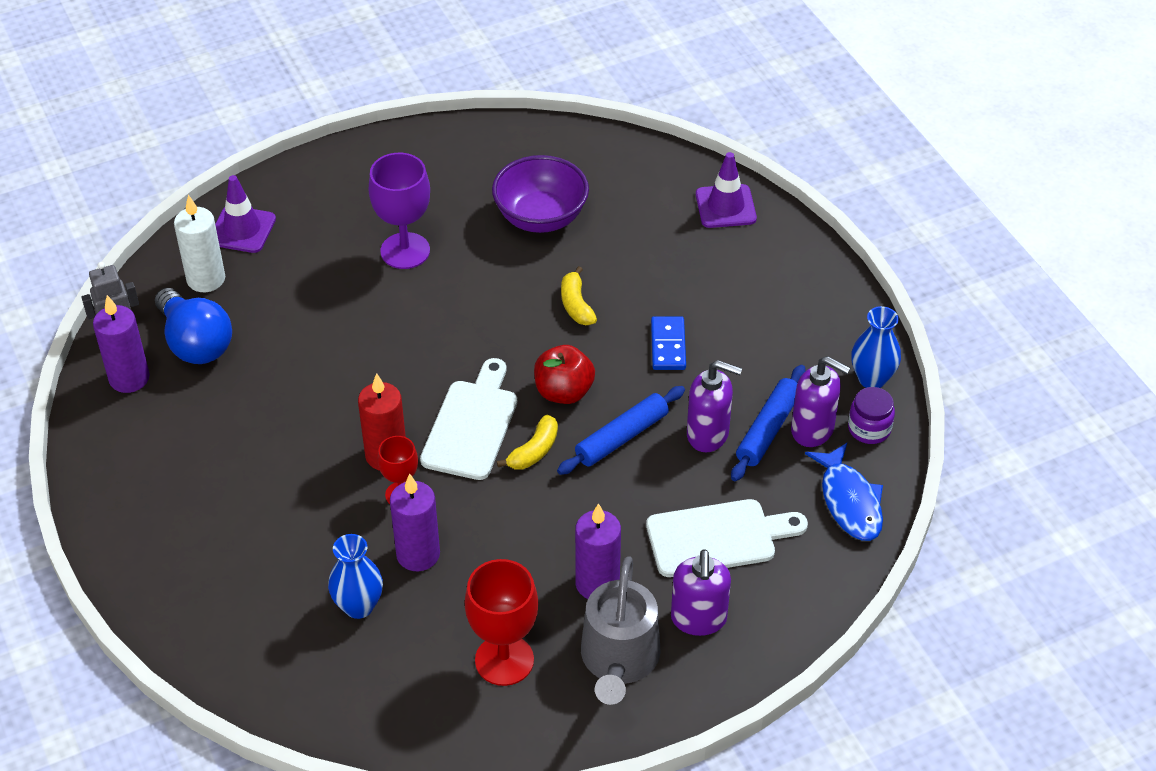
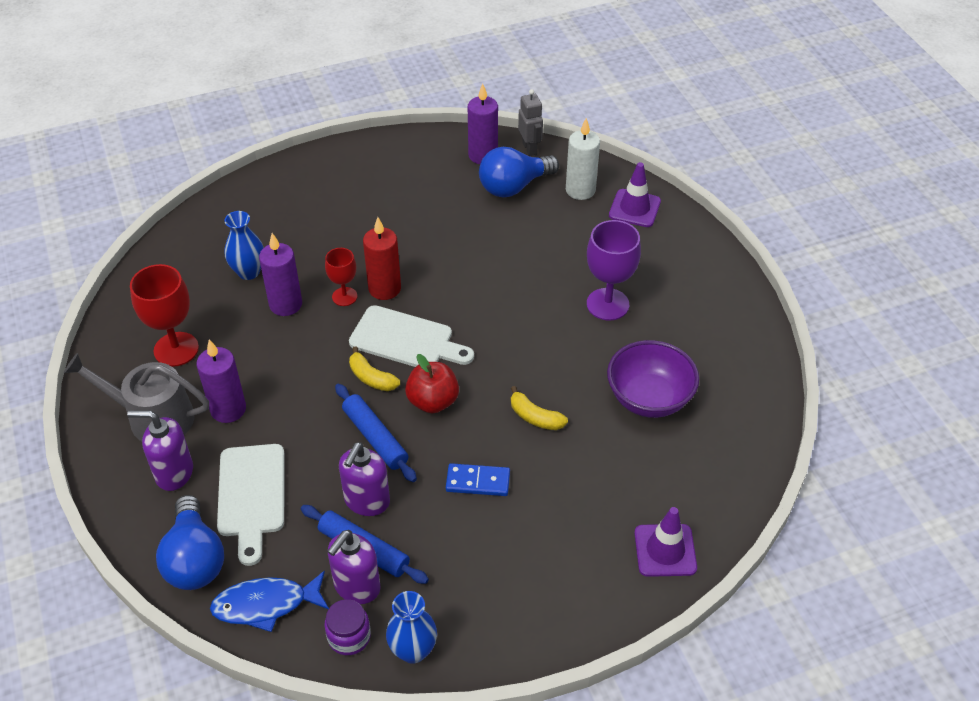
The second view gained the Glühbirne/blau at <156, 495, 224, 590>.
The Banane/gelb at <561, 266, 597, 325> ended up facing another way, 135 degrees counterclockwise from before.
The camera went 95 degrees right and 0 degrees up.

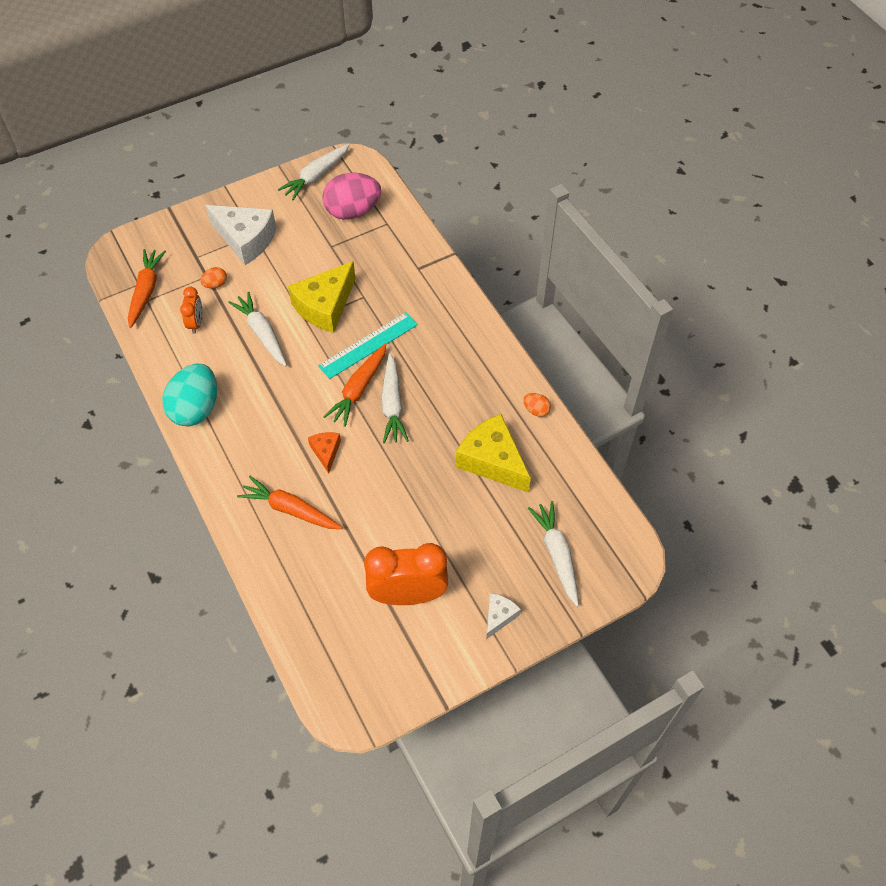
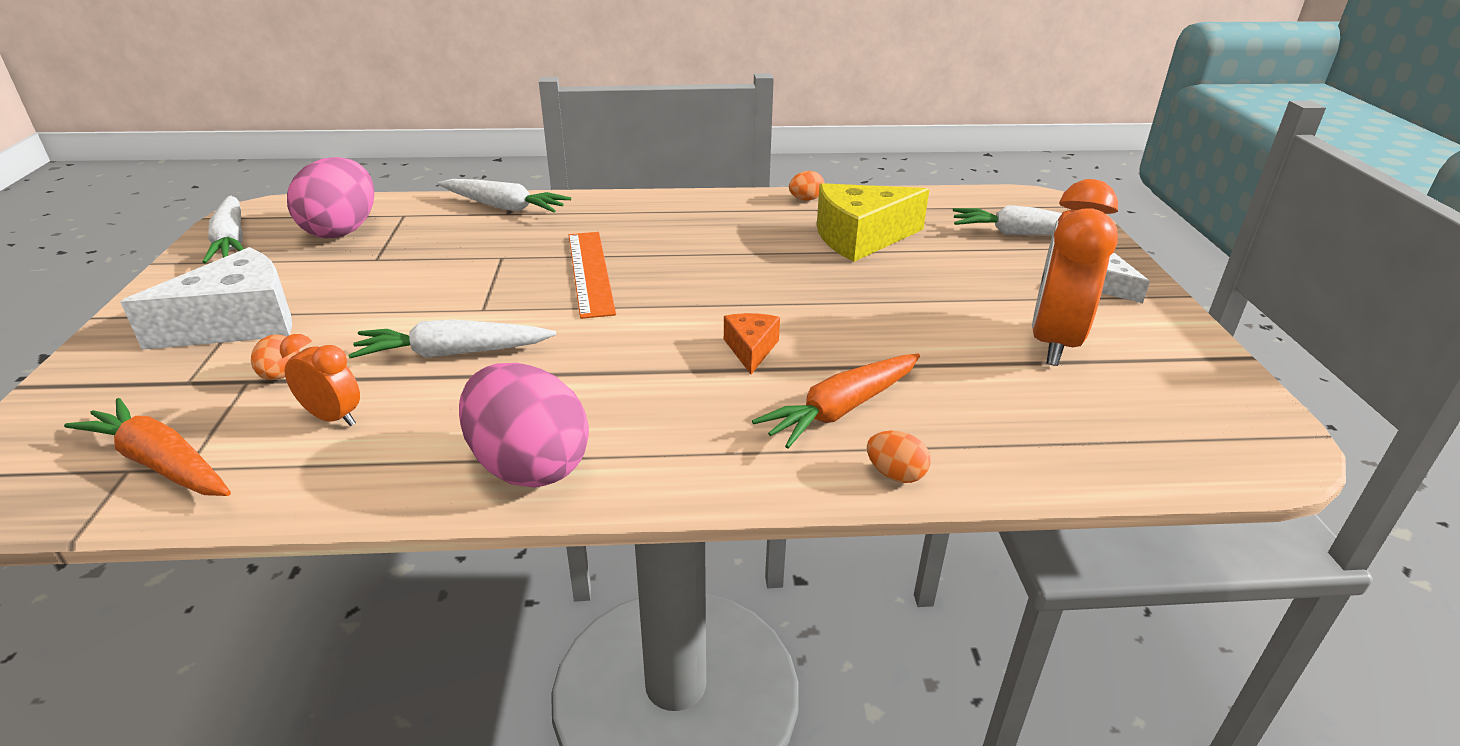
The second view lost the Käse/gelb at <288, 261, 356, 333>.
The second view lost the Karotte/orange at <323, 344, 386, 427>.
The second view gained the Ei/orange at <867, 431, 930, 483>.
The Karotte/weiß ended up elsewhere, having gone from <381, 353, 409, 443> to <438, 179, 571, 213>.
What was the Ei/türkis at <162, 364, 217, 426> turned into the Ei/rosa at <459, 363, 589, 488>.
What was the Lineal/türkis at <318, 312, 418, 379> turned into the Lineal/orange at <569, 232, 616, 319>.
The Käse/orange at <308, 432, 341, 473> ended up facing another way, 75 degrees clockwise from before.
The camera went 65 degrees left and 25 degrees down.

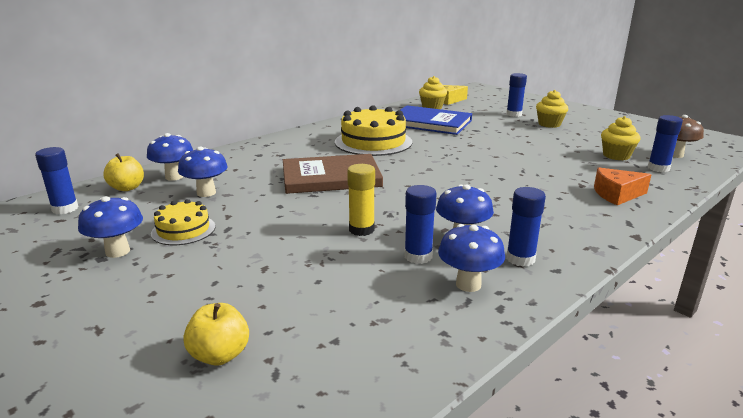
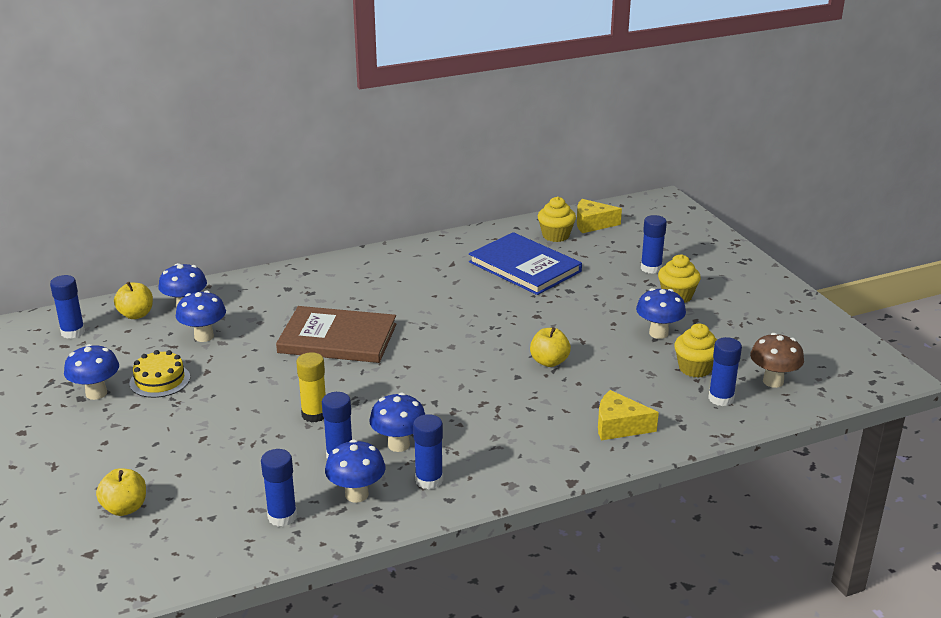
The second view lost the Kuchen/gelb at <335, 105, 412, 156>.
The second view gained the Klebestift/blau at <261, 449, 297, 527>.
The second view gained the Apfel/gelb at <530, 327, 571, 367>.
The second view gained the Pilz/blau at <636, 288, 686, 339>.
What was the Käse/orange at <594, 167, 652, 205> turned into the Käse/gelb at <598, 390, 659, 440>.
The camera went 20 degrees right and 5 degrees up.

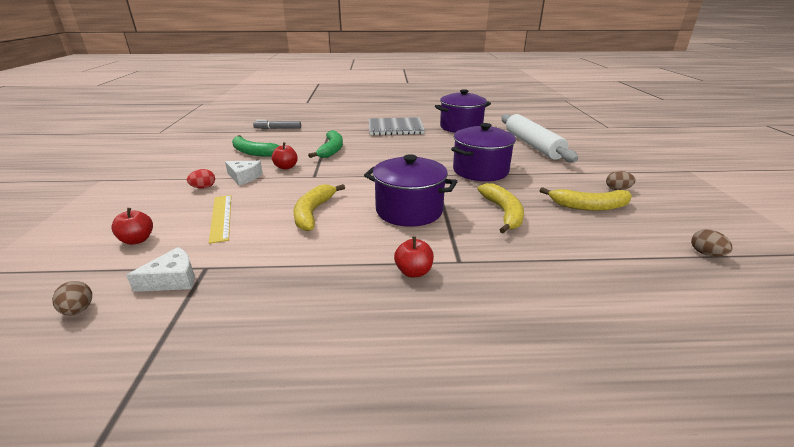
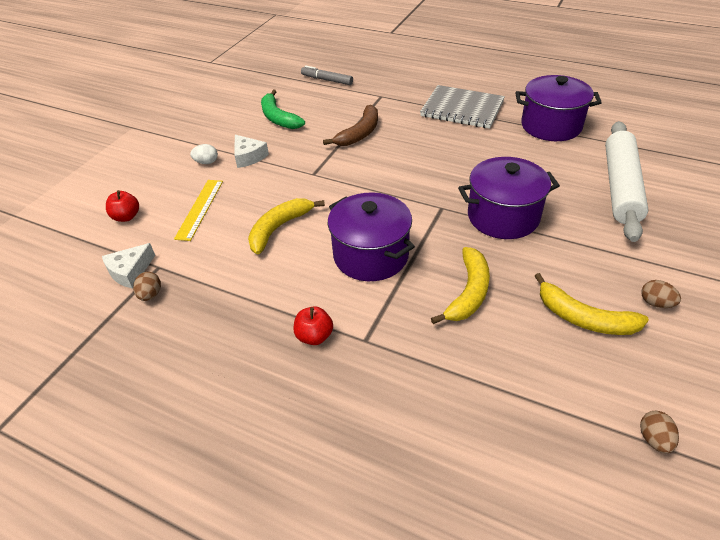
The second view lost the Apfel/rot at <272, 142, 298, 170>.
The Ei/braun ended up elsewhere, having gone from <52, 281, 92, 315> to <133, 272, 161, 301>.
What was the Ei/rot at <187, 169, 215, 188> turned into the Ei/weiß at <190, 144, 218, 164>.
What was the Banane/grün at <308, 130, 343, 158> turned into the Banane/braun at <323, 105, 378, 146>.
The Käse/weiß at <126, 247, 195, 292> ended up facing another way, 135 degrees clockwise from before.
The camera went 30 degrees right and 15 degrees up.

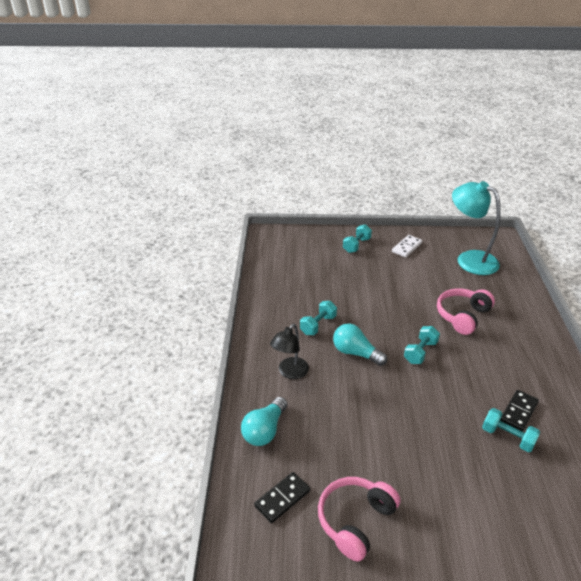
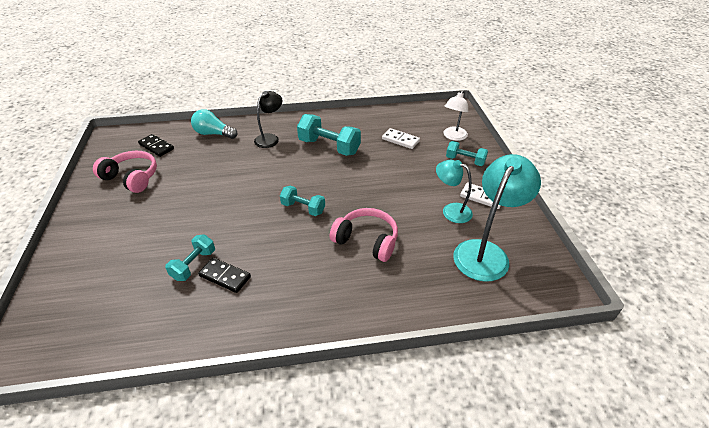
The second view lost the Glühbirne/türkis at <333, 323, 387, 366>.
The second view gained the Dominostein/weiß at <382, 128, 420, 149>.
The second view gained the Lampe/türkis at <436, 160, 473, 223>.
The second view gained the Lampe/weiß at <444, 90, 468, 141>.
The Lampe/schwarz at <270, 324, 309, 379> ended up facing another way, 105 degrees clockwise from before.
The size of the Hantel/türkis at <300, 301, 337, 335> changed by a factor of 1.64.
The camera went 80 degrees right and 5 degrees up.

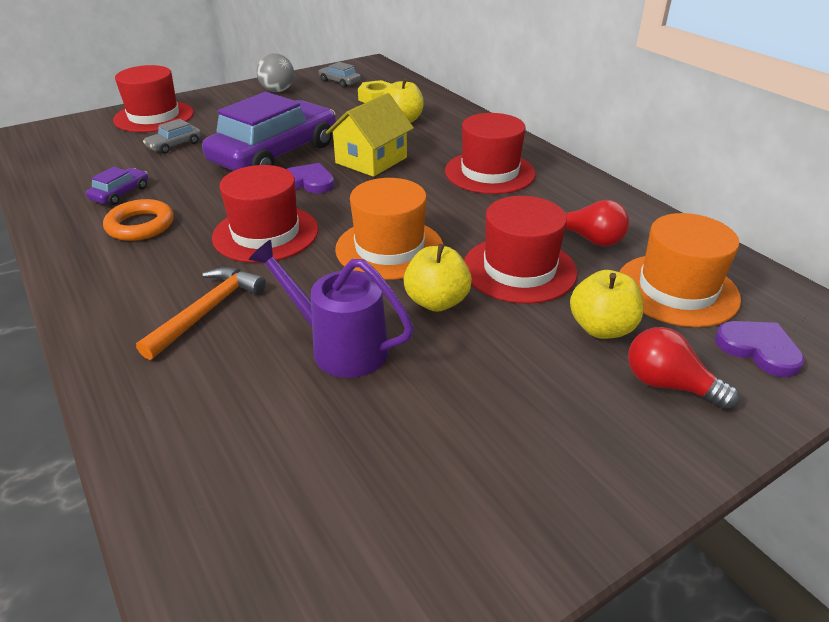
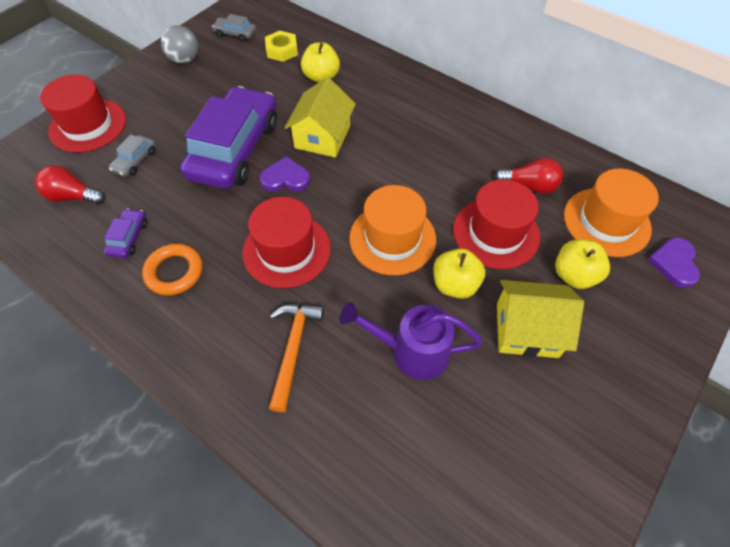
The second view lost the Hut/rot at <445, 113, 536, 194>.
The second view gained the Haus/gelb at <497, 280, 584, 358>.
The Glühbirne/rot ended up elsewhere, having gone from <628, 327, 739, 409> to <35, 165, 105, 204>.
The Herz/lila at <715, 321, 804, 377> ended up facing another way, 105 degrees counterclockwise from before.
The camera went 20 degrees left and 20 degrees up.

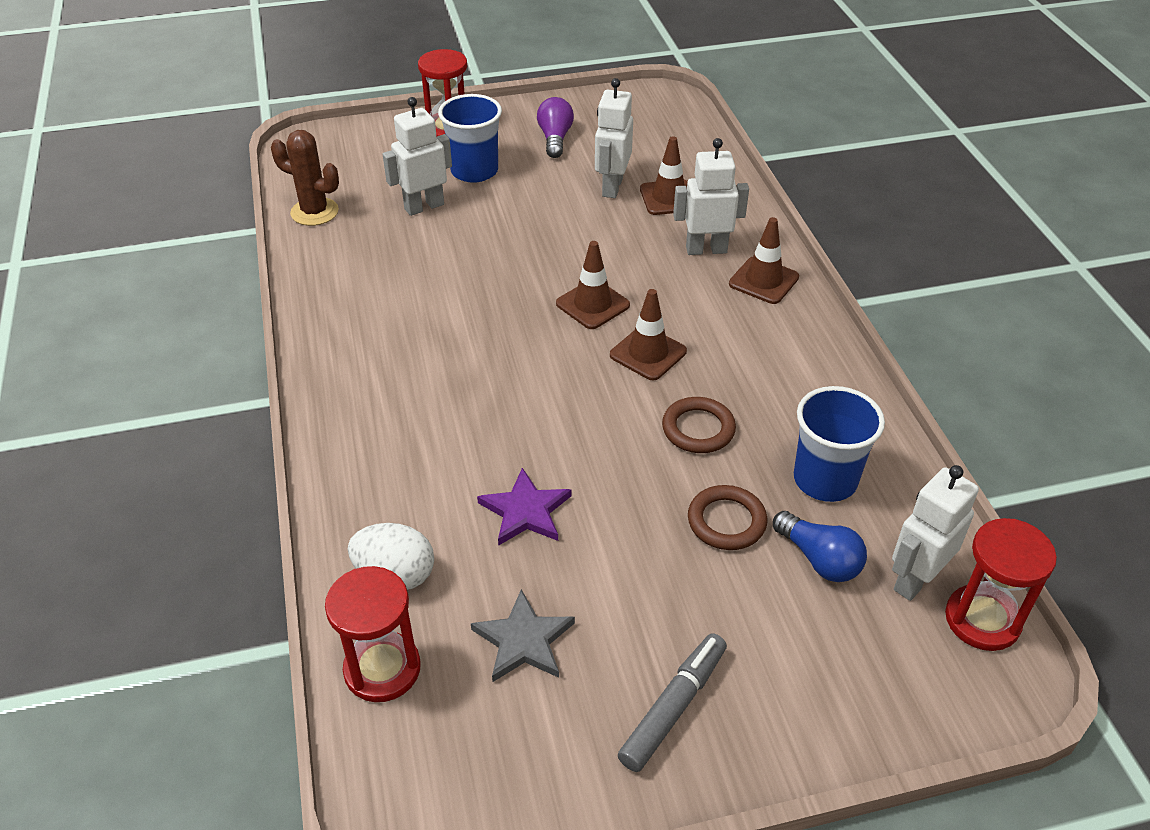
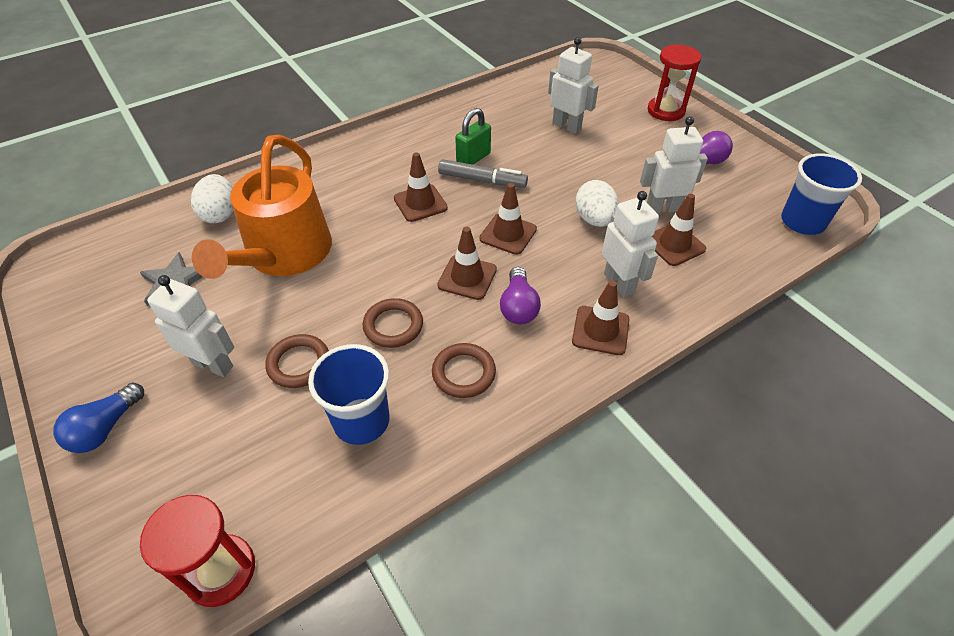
The second view lost the Kaktus/braun at <271, 130, 339, 226>.
The second view lost the Sanduhr/rot at <325, 566, 421, 702>.
The second view gained the Leitkegel/braun at <394, 152, 448, 222>.
The second view gained the Ring/braun at <432, 343, 496, 398>.
The second view gained the Vorhängeschloss/grün at <455, 108, 491, 164>.
The second view gained the Glühbirne/lila at <500, 267, 541, 324>.
The second view gained the Ei/weiß at <575, 180, 619, 227>.
The Becher/blau ended up elsewhere, having gone from <438, 94, 502, 183> to <781, 153, 862, 235>.
The Filzstift/grau ended up elsewhere, having gone from <618, 633, 727, 772> to <438, 159, 528, 188>.
The Glühbirne/blau ended up elsewhere, having gone from <773, 511, 867, 582> to <53, 383, 144, 453>.
The Roboter/weiß ended up elsewhere, having gone from <892, 465, 979, 601> to <147, 275, 234, 377>.
Where the Stern/lila stood at <477, 468, 571, 546>, the Gießkanne/orange came to stand at <192, 135, 332, 279>.
The camera went 70 degrees right and 5 degrees up.

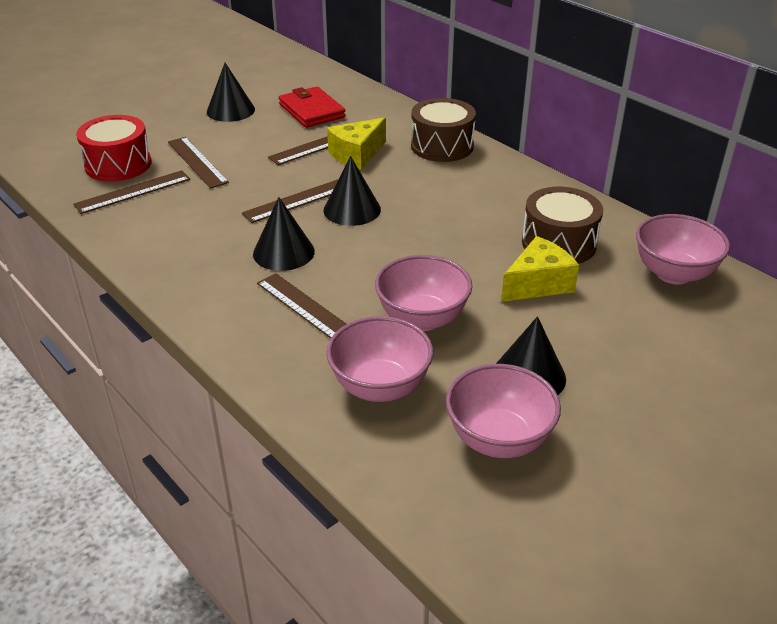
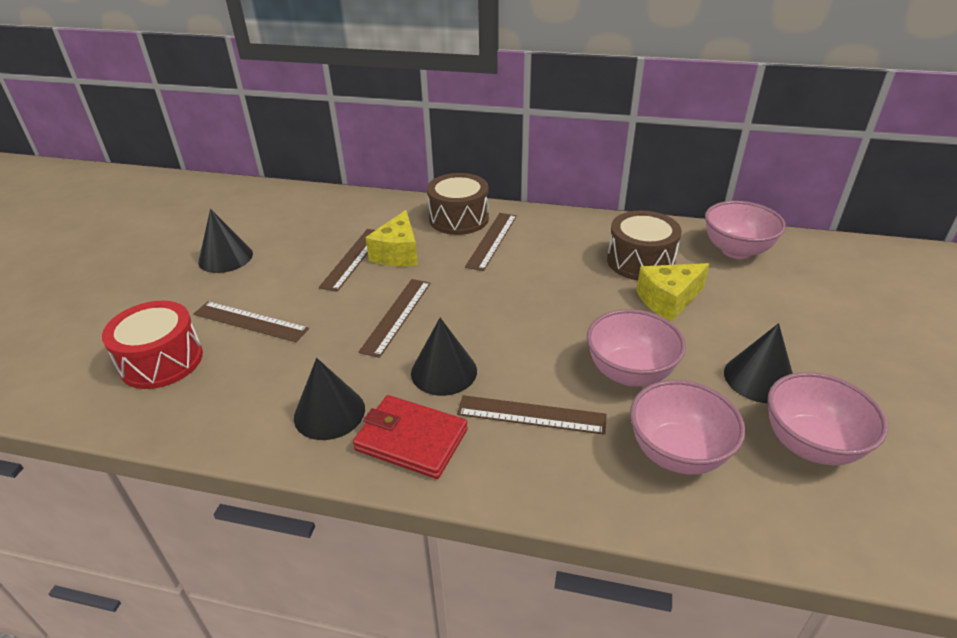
The Lineal/braun ended up elsewhere, having gone from <73, 170, 190, 214> to <465, 213, 517, 271>.
The Geldbörse/rot ended up elsewhere, having gone from <279, 86, 346, 128> to <353, 395, 468, 479>.
The Kegel/schwarz ended up elsewhere, having gone from <323, 156, 381, 226> to <294, 358, 365, 440>.
The Käse/gelb at <501, 236, 579, 302> ended up facing another way, 135 degrees counterclockwise from before.
The camera went 35 degrees left and 0 degrees up.

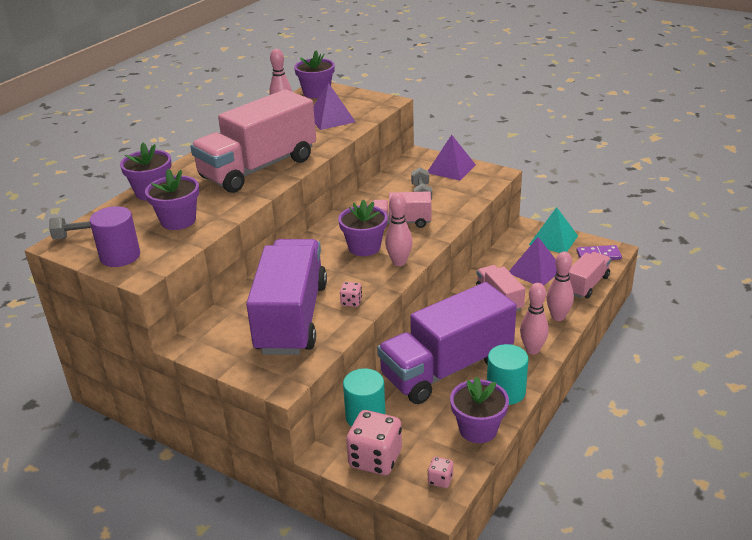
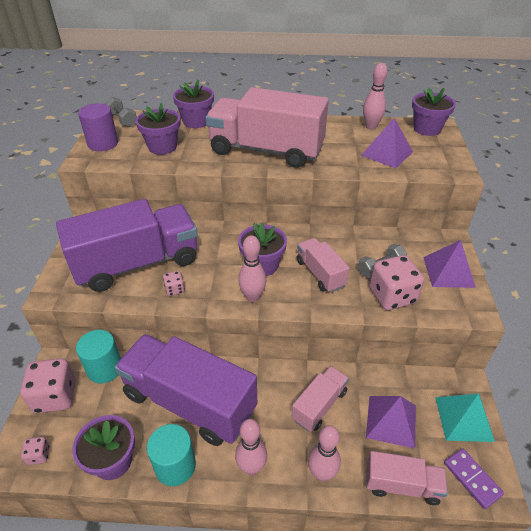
The second view gained the Spielwürfel/rosa at <369, 255, 424, 310>.
The camera went 60 degrees right and 10 degrees up.

